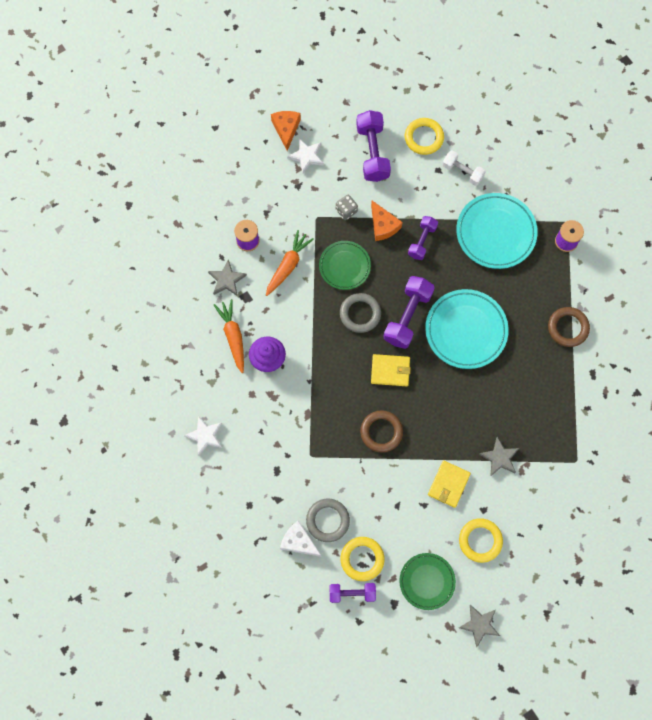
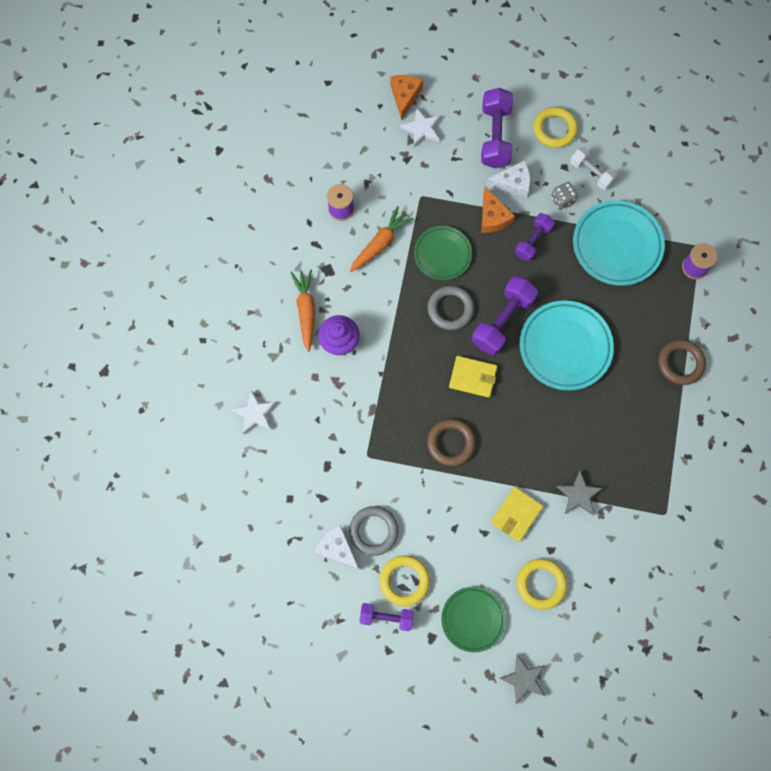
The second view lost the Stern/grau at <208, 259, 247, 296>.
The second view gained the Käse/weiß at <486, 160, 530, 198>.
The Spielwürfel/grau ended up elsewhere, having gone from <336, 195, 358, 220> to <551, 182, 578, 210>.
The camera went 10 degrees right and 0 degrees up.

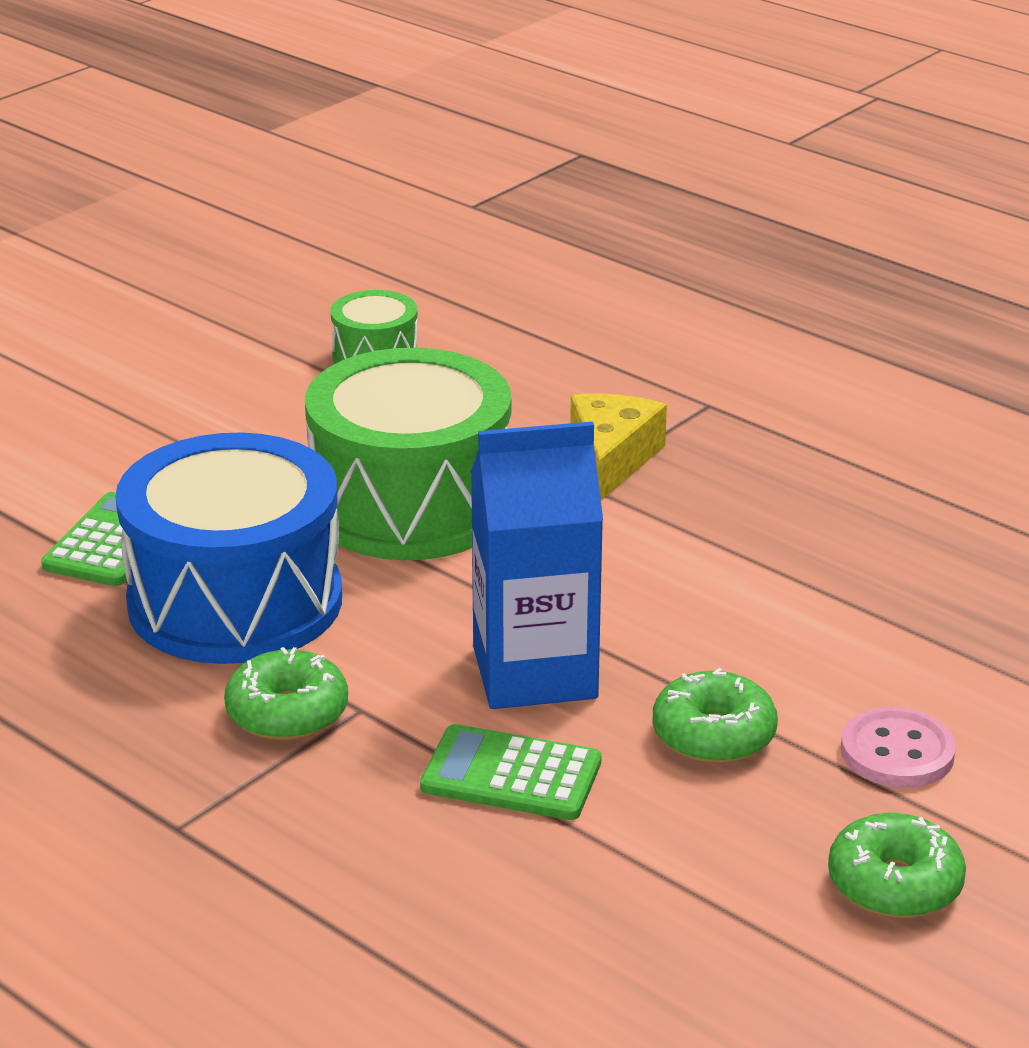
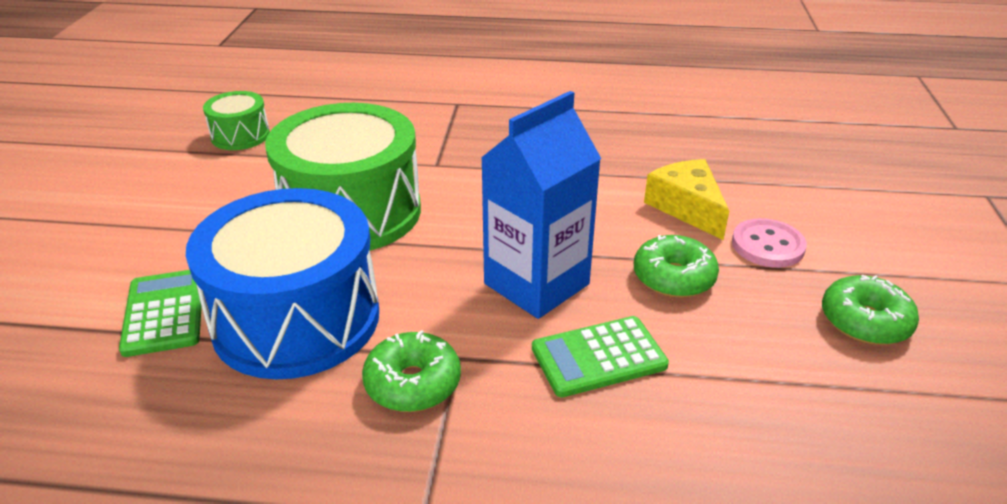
The Käse/gelb ended up elsewhere, having gone from <570, 394, 667, 500> to <644, 159, 729, 240>.
The camera went 35 degrees left and 5 degrees up.

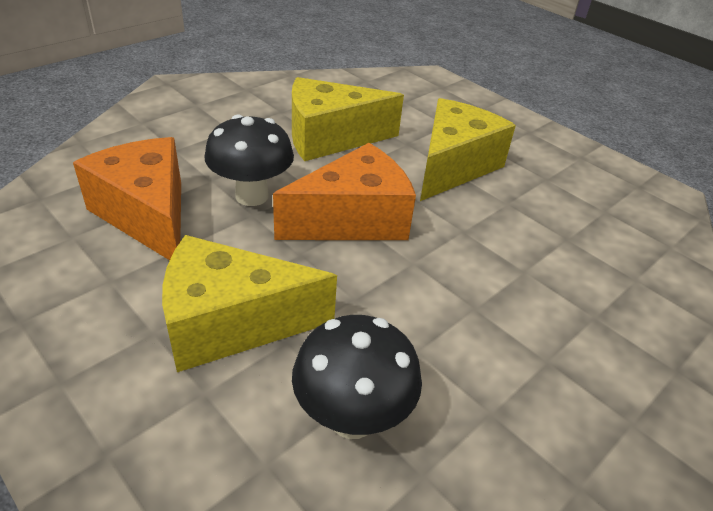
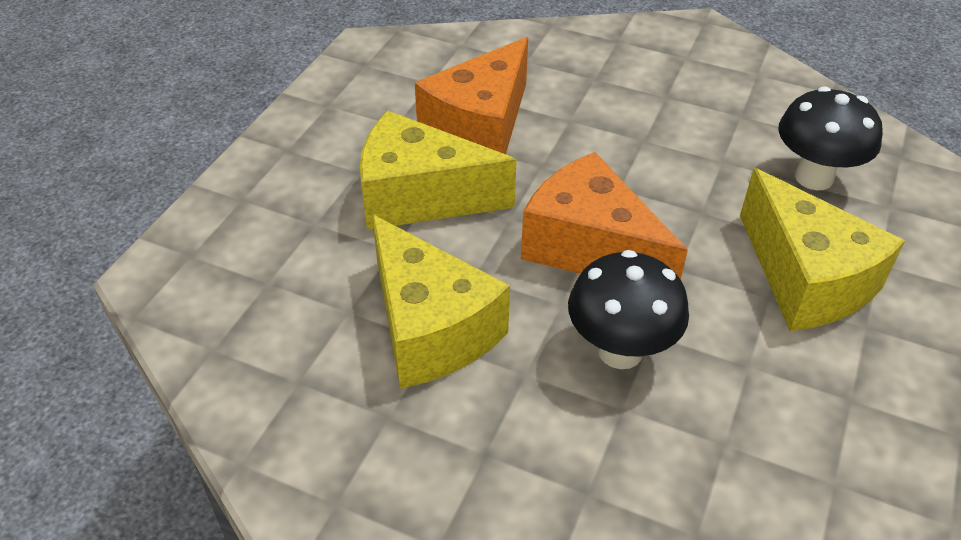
The Käse/orange ended up elsewhere, having gone from <73, 137, 181, 260> to <415, 37, 528, 154>.
The camera went 110 degrees left and 5 degrees up.

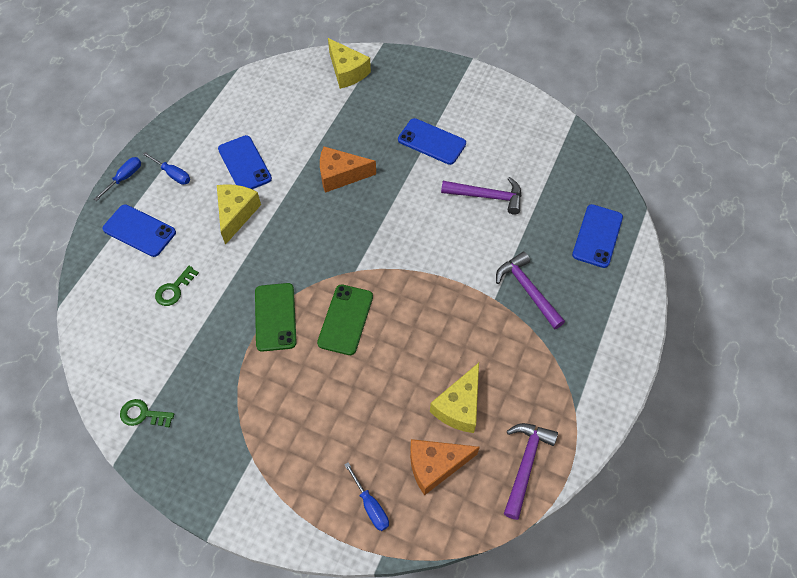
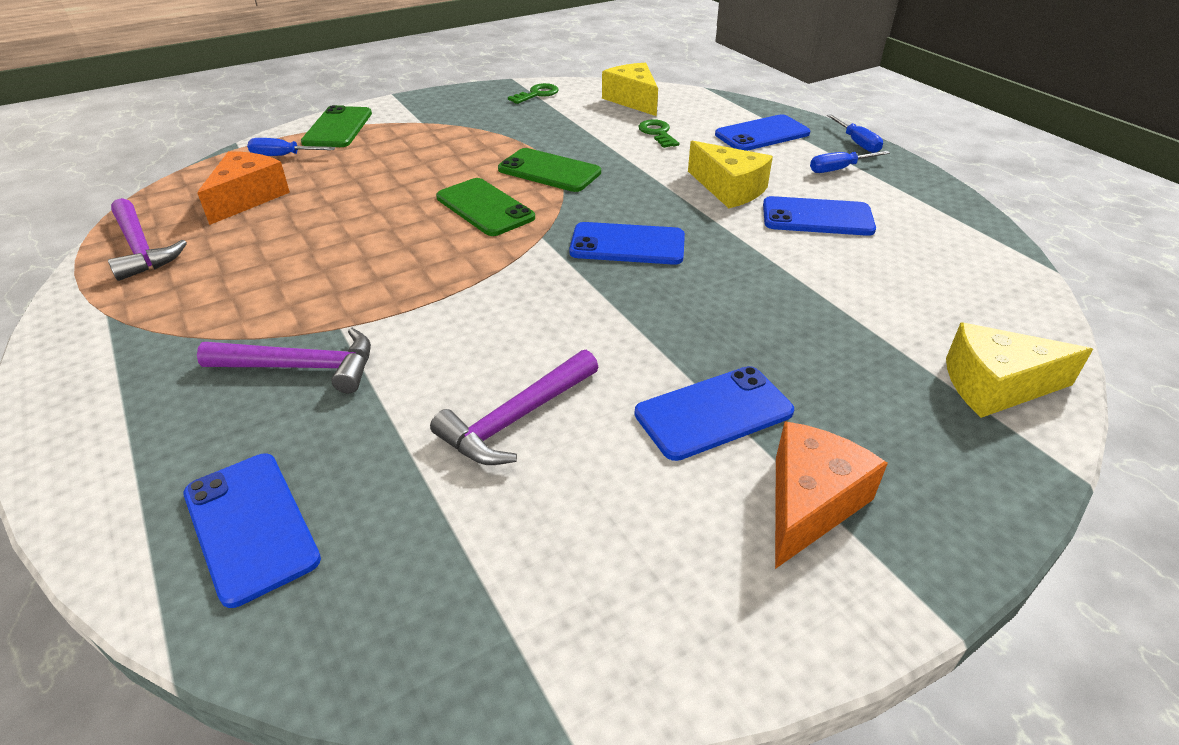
The second view gained the Handy/grün at <301, 105, 372, 147>.
The second view gained the Handy/blau at <569, 222, 685, 265>.
The Käse/orange ended up elsewhere, having gone from <320, 147, 376, 193> to <775, 421, 888, 569>.
The Käse/gelb ended up elsewhere, having gone from <430, 363, 479, 433> to <602, 63, 658, 116>.
The camera went 125 degrees right and 20 degrees down.

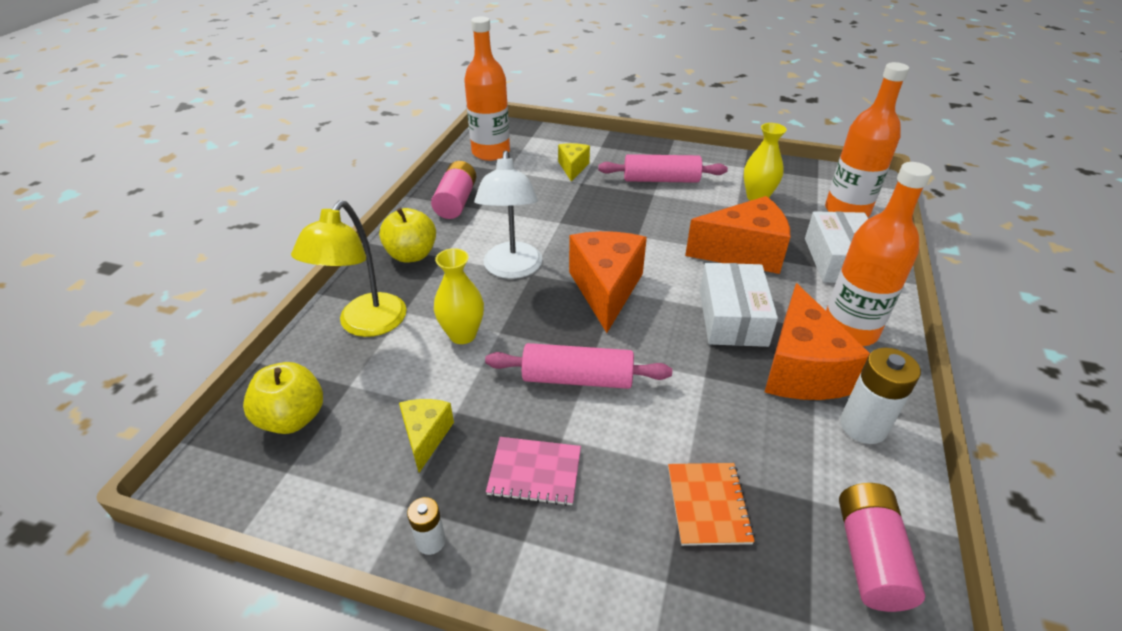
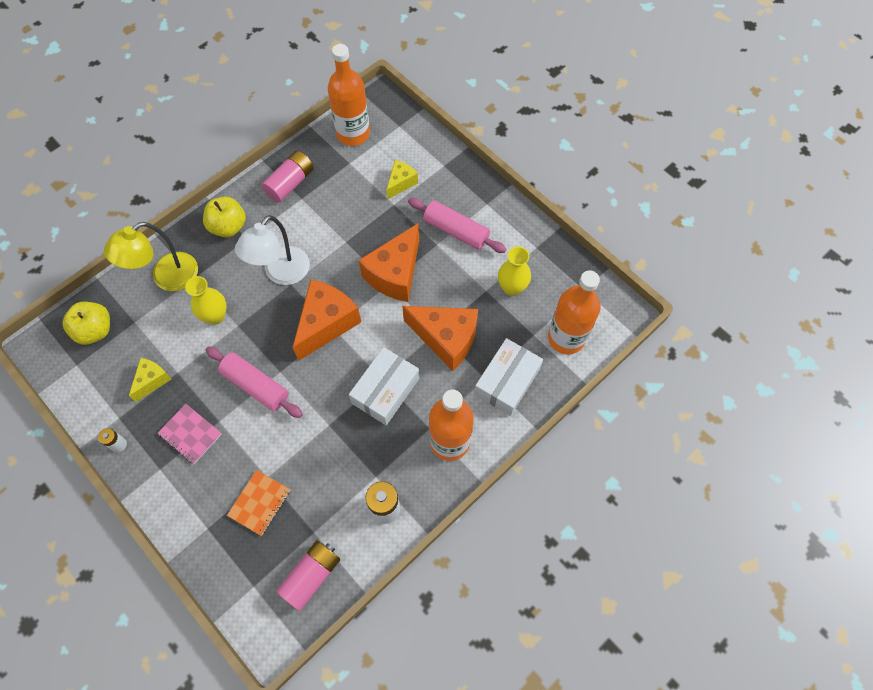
The Käse/orange ended up elsewhere, having gone from <765, 283, 870, 400> to <359, 223, 419, 302>.
The camera went 30 degrees right and 25 degrees up.

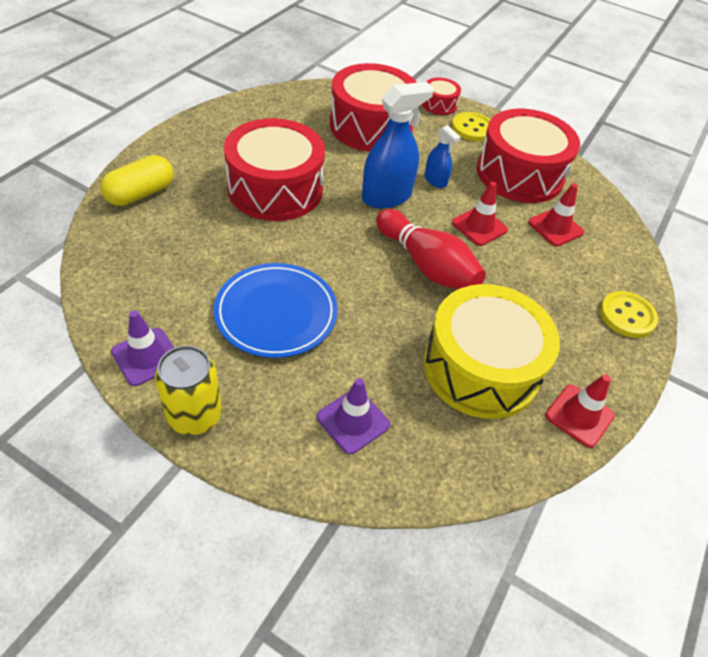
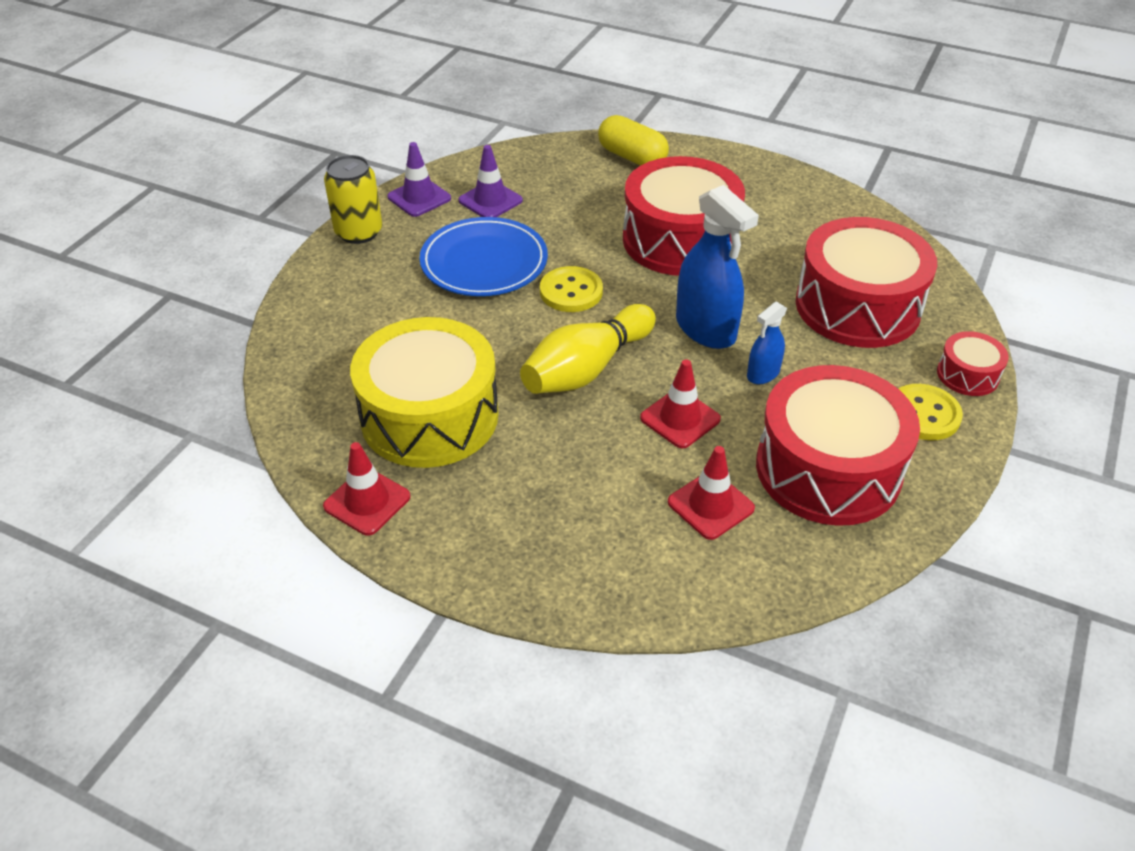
The Leitkegel/lila ended up elsewhere, having gone from <317, 378, 390, 454> to <458, 145, 523, 217>.
The Knopf/gelb ended up elsewhere, having gone from <600, 291, 658, 338> to <540, 266, 603, 312>.
What was the Bowlingkegel/rot at <376, 209, 486, 289> turned into the Bowlingkegel/gelb at <520, 304, 656, 394>.
The camera went 90 degrees right and 5 degrees down.

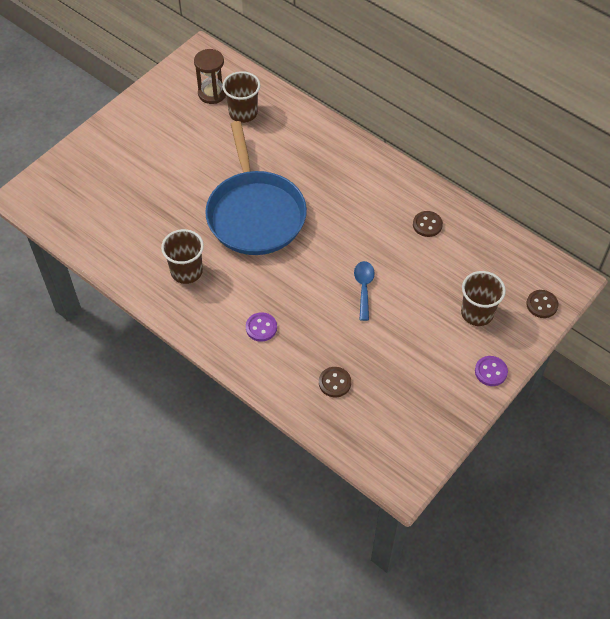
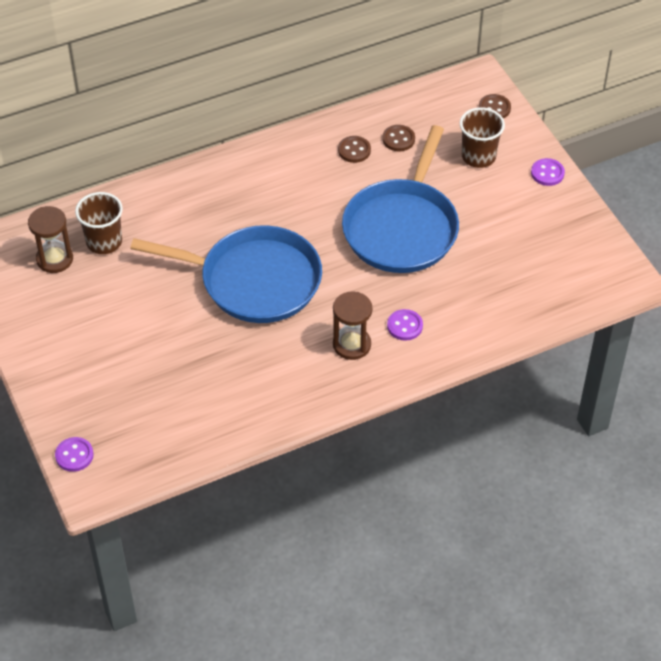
The second view lost the Becher/braun at <161, 229, 204, 284>.
The second view gained the Knopf/lila at <55, 437, 94, 472>.
The second view gained the Sanduhr/braun at <333, 291, 372, 360>.
The Knopf/braun ended up elsewhere, having gone from <319, 367, 351, 397> to <383, 125, 415, 151>.
Where the Löffel/blau stood at <354, 261, 375, 321>, the Pfanne/blau came to stand at <342, 125, 459, 273>.
The camera went 65 degrees left and 5 degrees down.

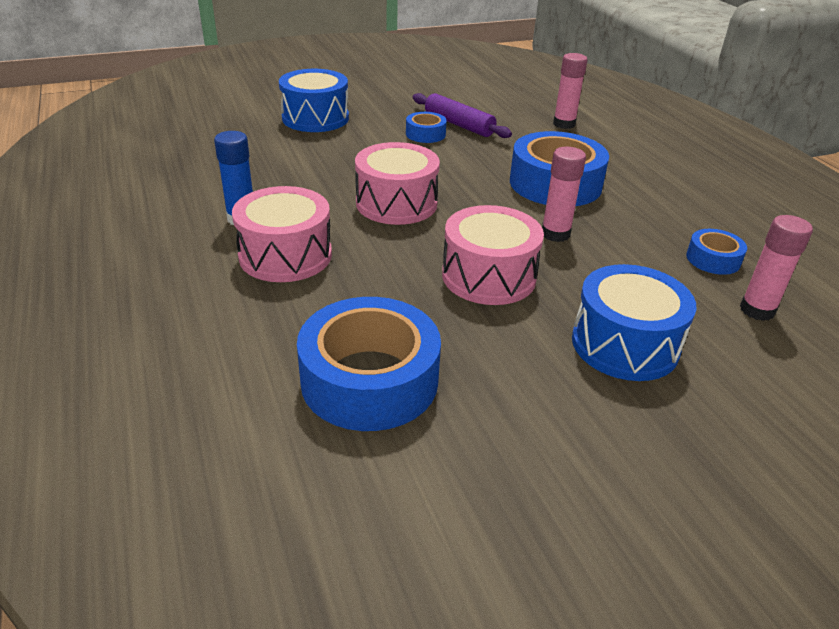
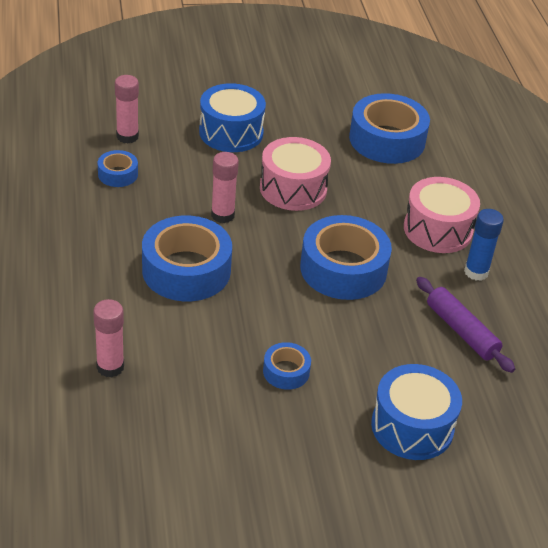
The Nudelholz/lila ended up elsewhere, having gone from <413, 93, 512, 138> to <416, 277, 515, 373>.
Where the Trommel/rosa stood at <355, 142, 440, 225>, the Klebeband/blau came to stand at <300, 215, 392, 300>.
The camera went 170 degrees left and 5 degrees up.

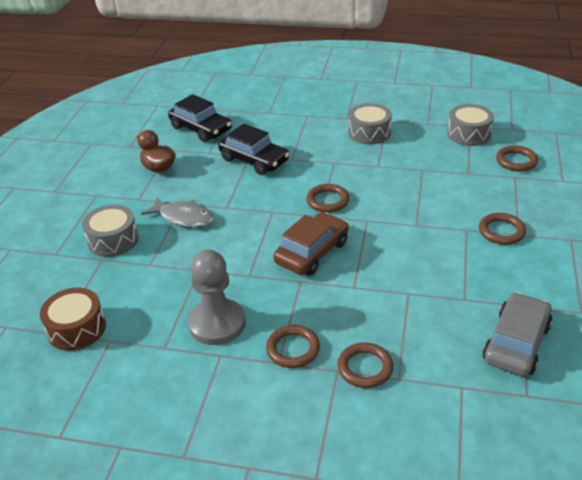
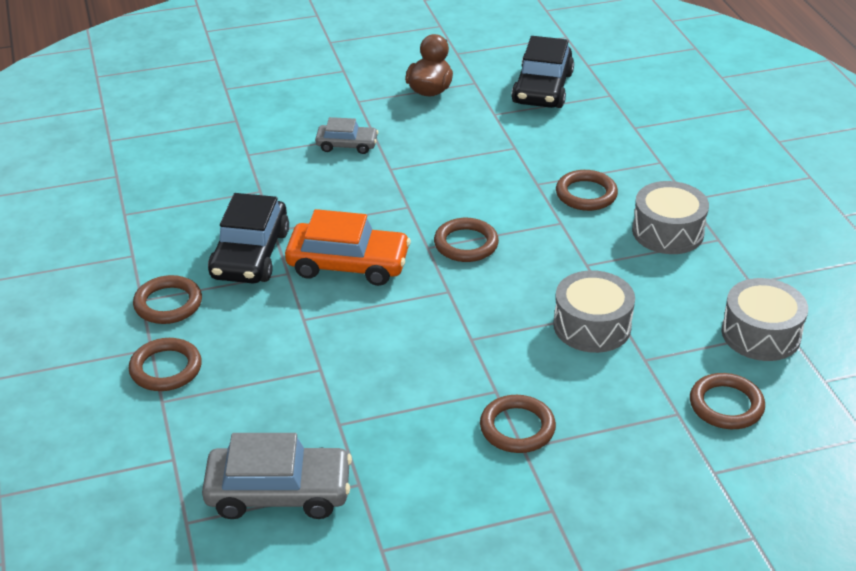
The second view lost the Trommel/braun at <40, 288, 106, 351>.
The second view lost the Bauer/grau at <188, 250, 246, 345>.
The second view gained the Ring/braun at <556, 170, 618, 211>.
The Trommel/grau ended up elsewhere, having gone from <82, 204, 139, 257> to <553, 270, 635, 353>.
The Auto/schwarz ended up elsewhere, having gone from <218, 124, 289, 175> to <208, 193, 289, 283>.
Where the Fisch/grau stood at <141, 197, 214, 227>, the Auto/grau came to stand at <315, 117, 379, 154>.
What was the Auto/braun at <273, 212, 349, 276> turned into the Auto/orange at <285, 209, 411, 286>.
The camera went 60 degrees right and 0 degrees up.

